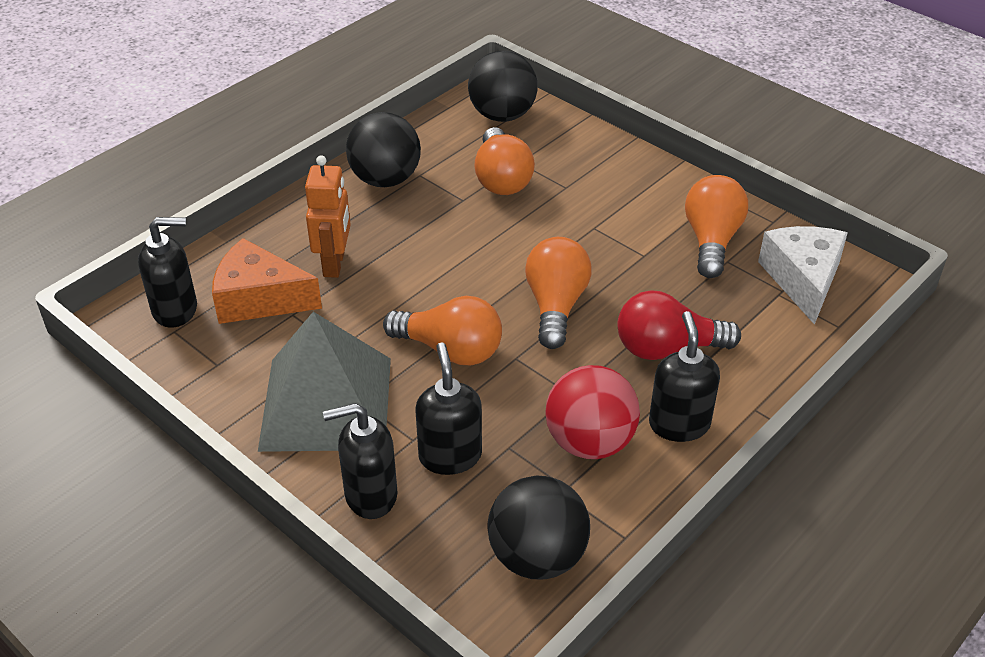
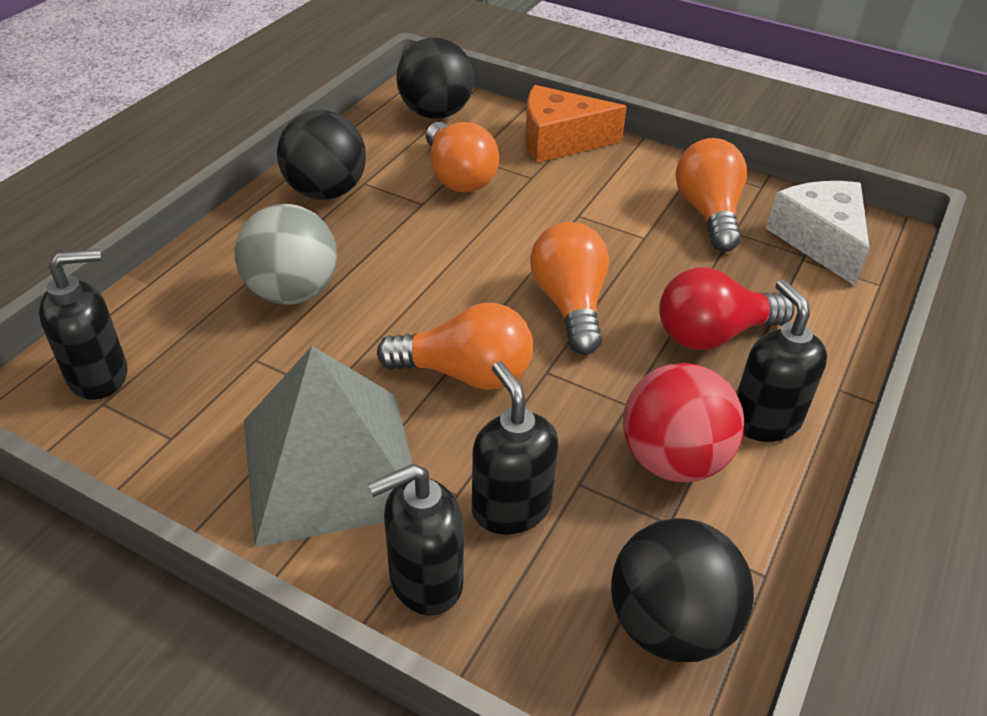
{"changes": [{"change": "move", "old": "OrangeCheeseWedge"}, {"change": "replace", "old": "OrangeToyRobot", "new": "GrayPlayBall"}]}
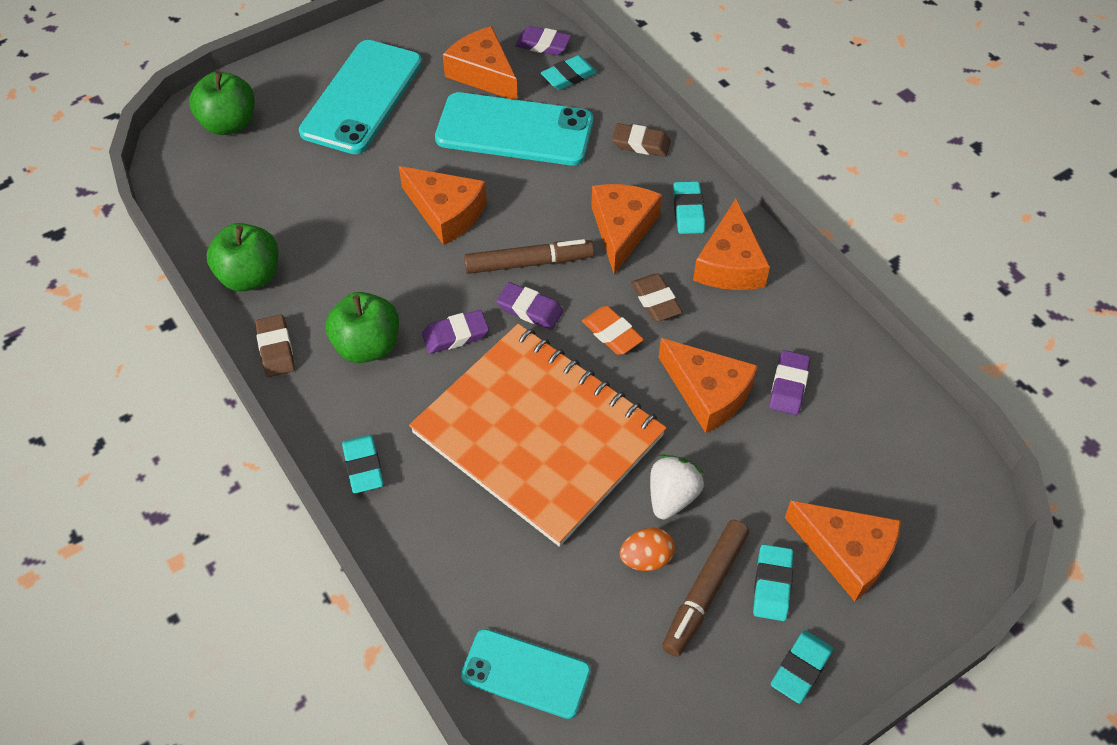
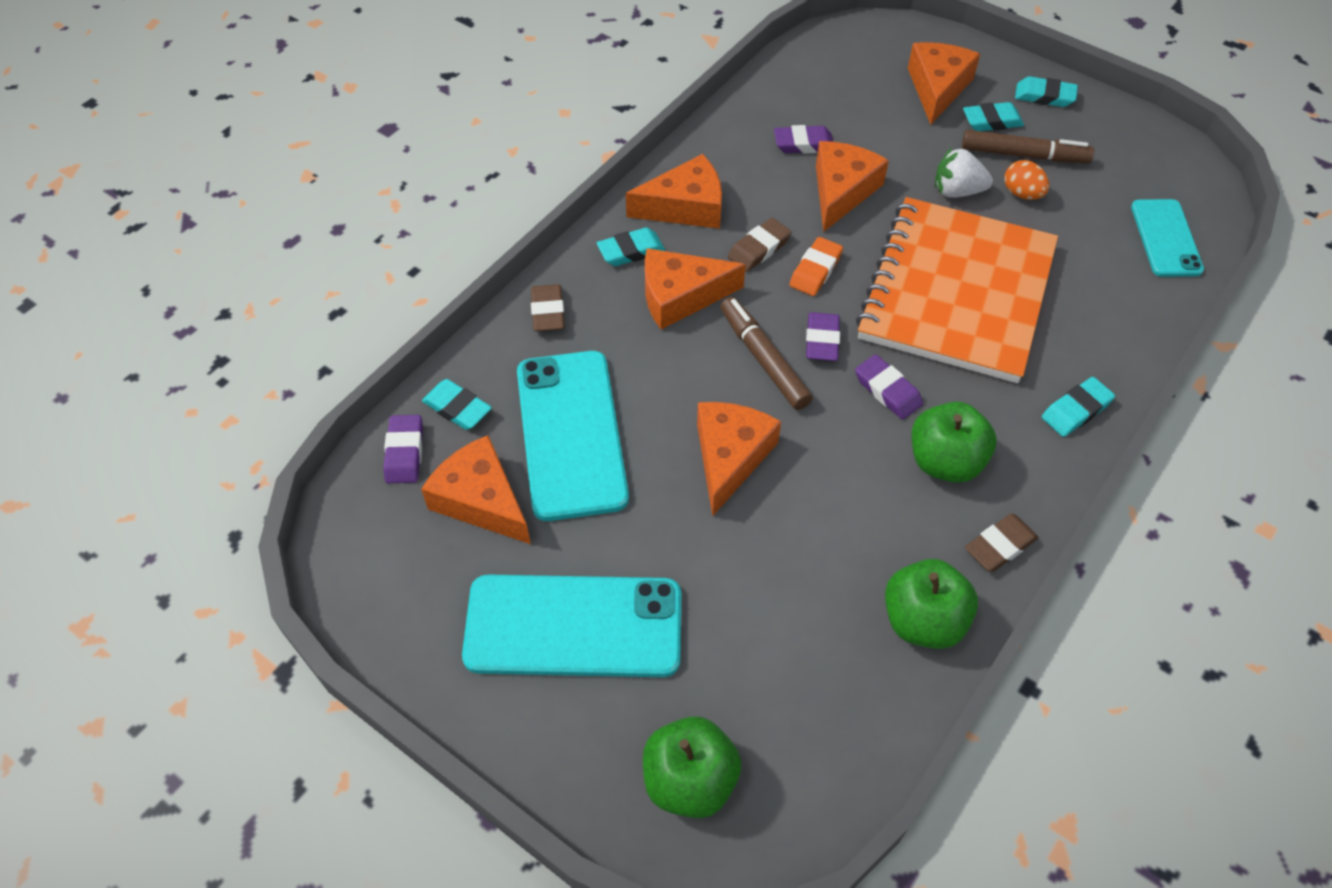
{"changes": [{"change": "rotate", "old": "OrangeCheeseWedge (2nd from left in the first image)", "degrees": 105}]}
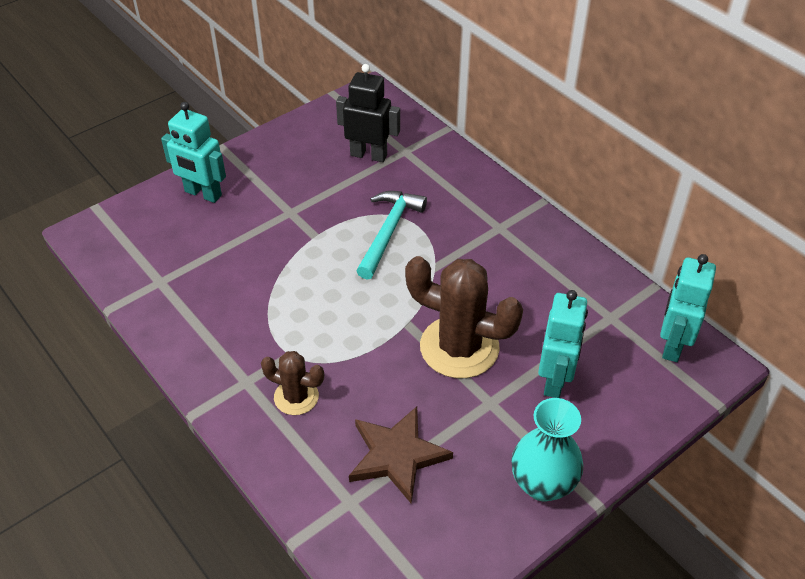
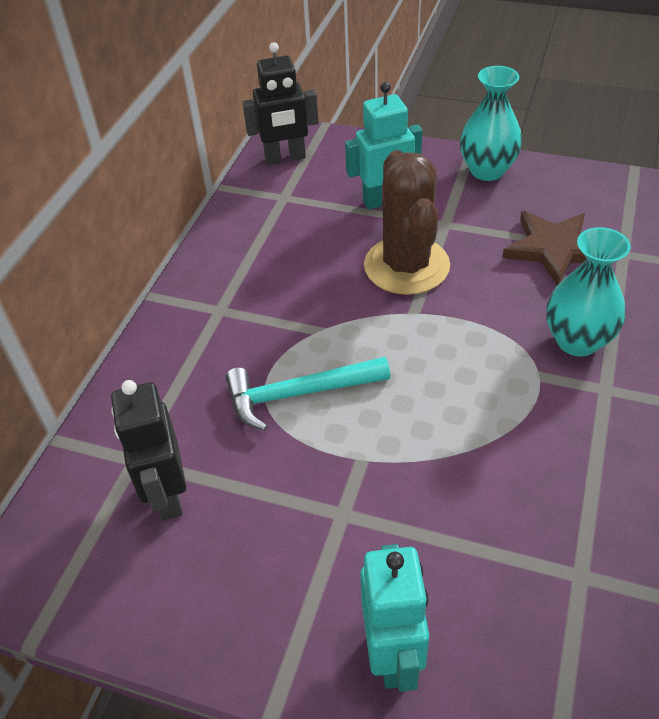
{"changes": [{"change": "replace", "old": "BrownCactus (1st from left)", "new": "TurquoiseVase (2nd from left)"}, {"change": "recolor", "old": "TurquoiseToyRobot (3rd from left)", "new": "EbonyToyRobot (2nd from left)"}]}
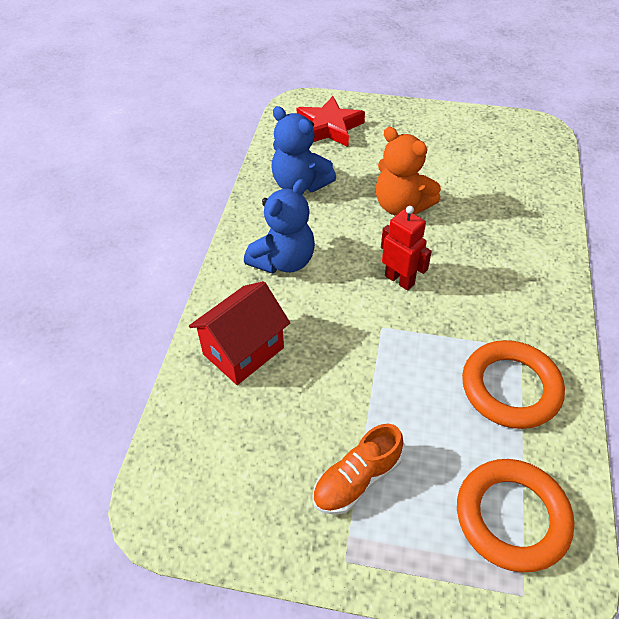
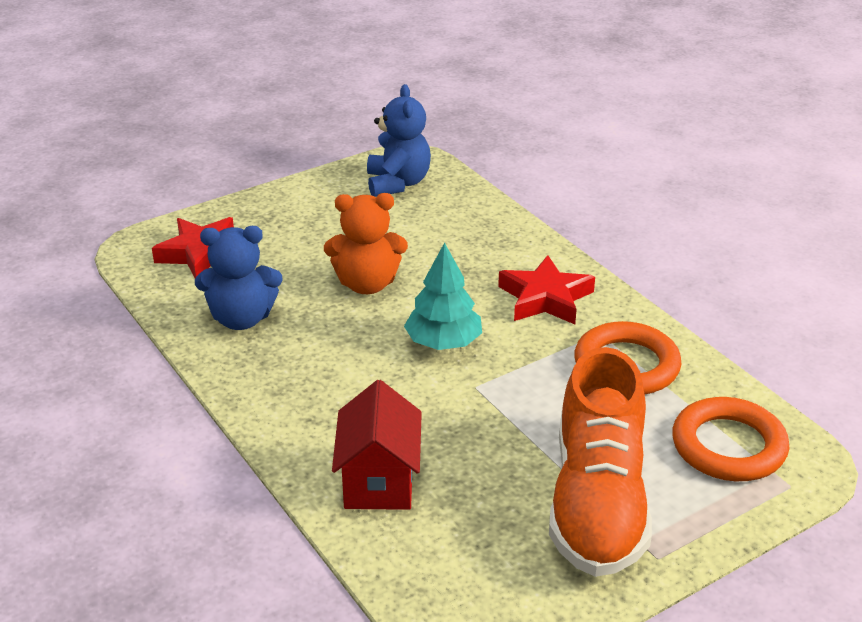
{"changes": [{"change": "insert", "new": "ScarletFivePointedStar (2nd from left)"}, {"change": "move", "old": "RoyalBlueTeddy (1st from left in the first image)", "new": "RoyalBlueTeddy (2nd from left)"}, {"change": "replace", "old": "ScarletToyRobot", "new": "TurquoiseFirTree"}, {"change": "resize", "old": "OrangeSneaker", "factor": 2.02}]}
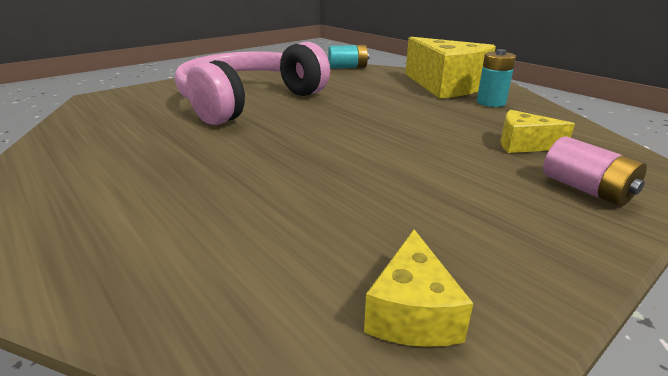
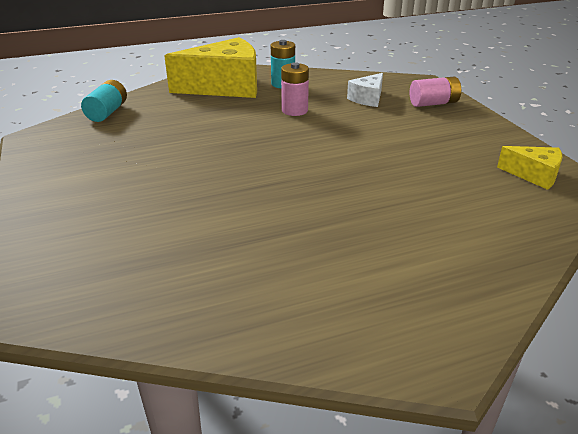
{"changes": [{"change": "delete", "old": "RosePinkHeadset"}, {"change": "insert", "new": "RosePinkPowerCell (1st from left)"}, {"change": "recolor", "old": "YellowCheeseWedge (3rd from left)", "new": "SnowWhiteCheeseWedge"}]}
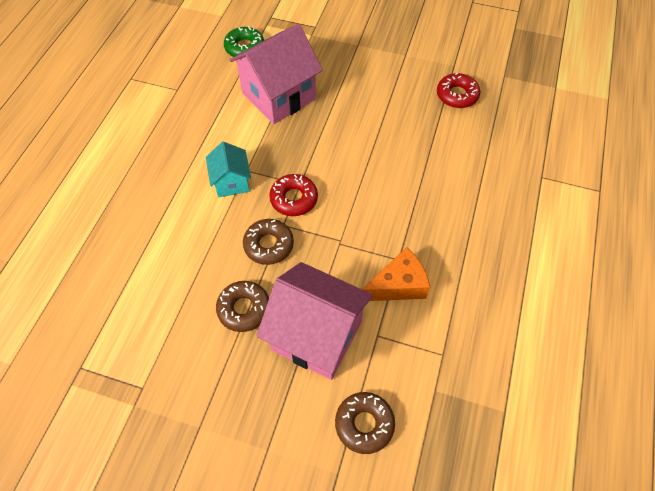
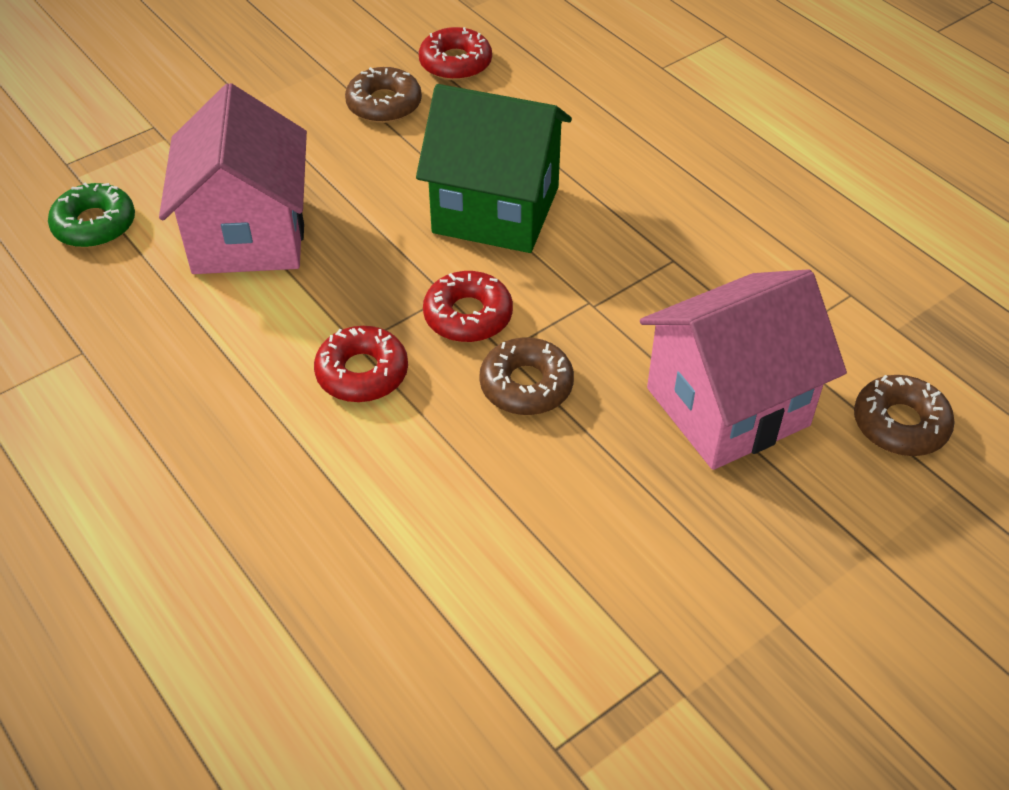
{"changes": [{"change": "delete", "old": "OrangeCheeseWedge"}, {"change": "insert", "new": "EmeraldToyHouse"}, {"change": "move", "old": "BrownGlazedDonut (1st from left)"}, {"change": "replace", "old": "TurquoiseToyHouse", "new": "ScarletGlazedDonut (1st from left)"}]}
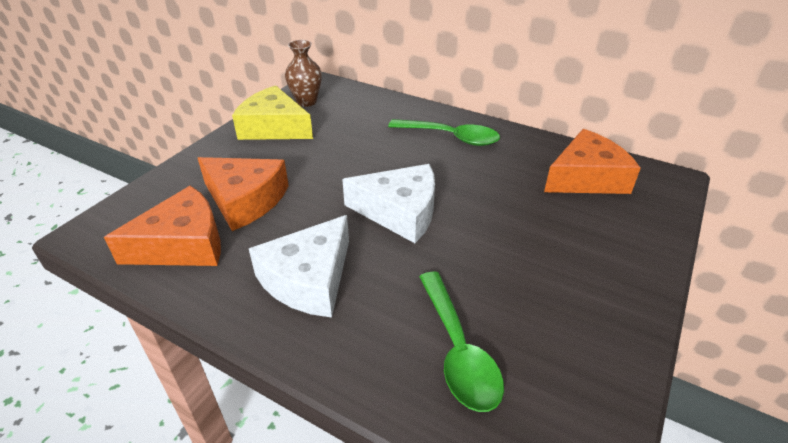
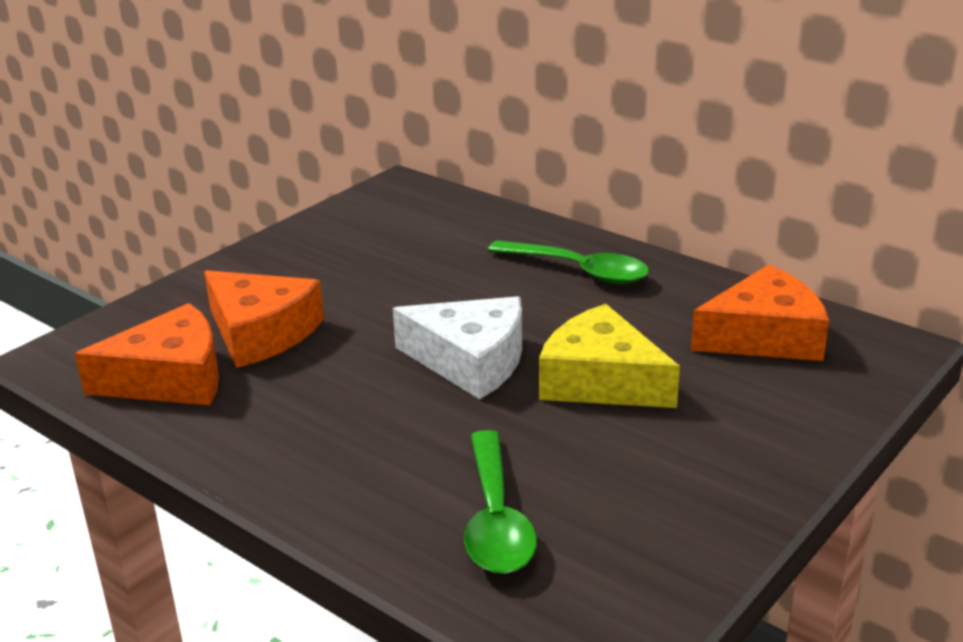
{"changes": [{"change": "delete", "old": "SnowWhiteCheeseWedge (1st from left)"}, {"change": "delete", "old": "BrownVase"}, {"change": "move", "old": "YellowCheeseWedge"}]}
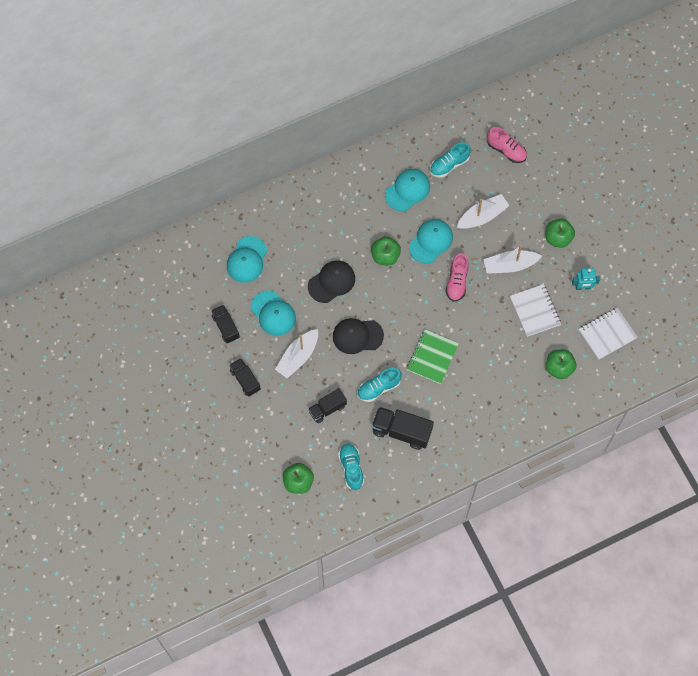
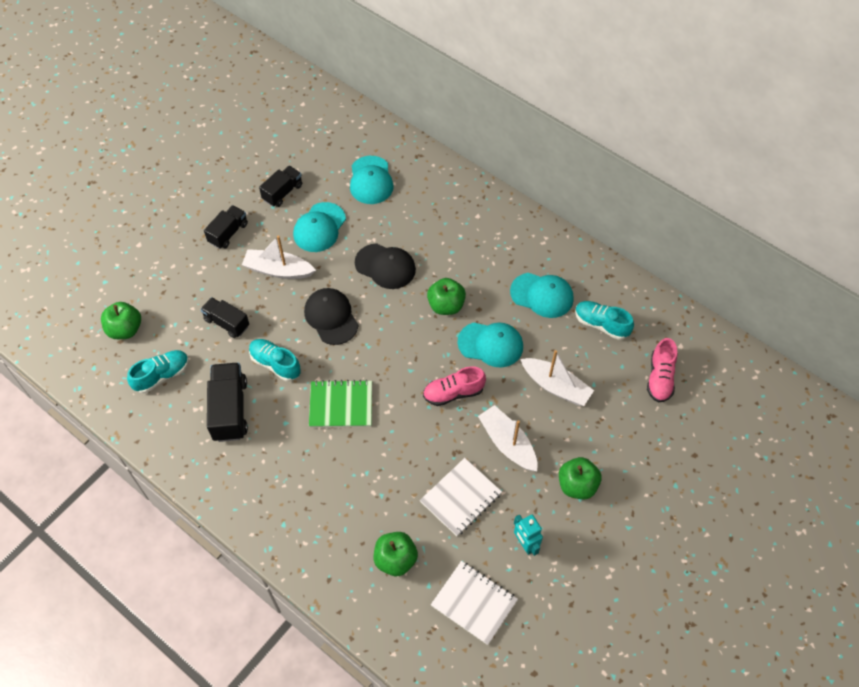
{"changes": [{"change": "rotate", "old": "TurquoiseCap (1st from left in the first image)", "degrees": -90}]}
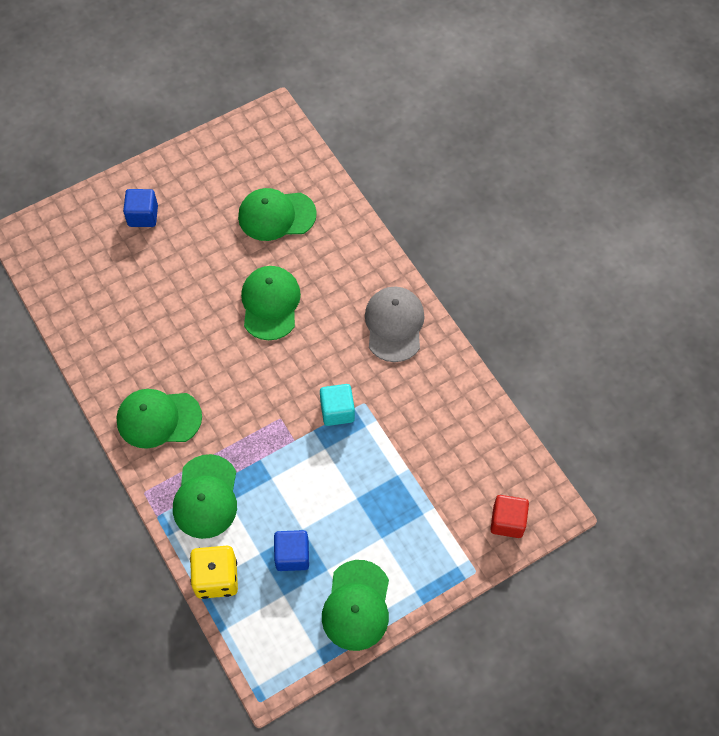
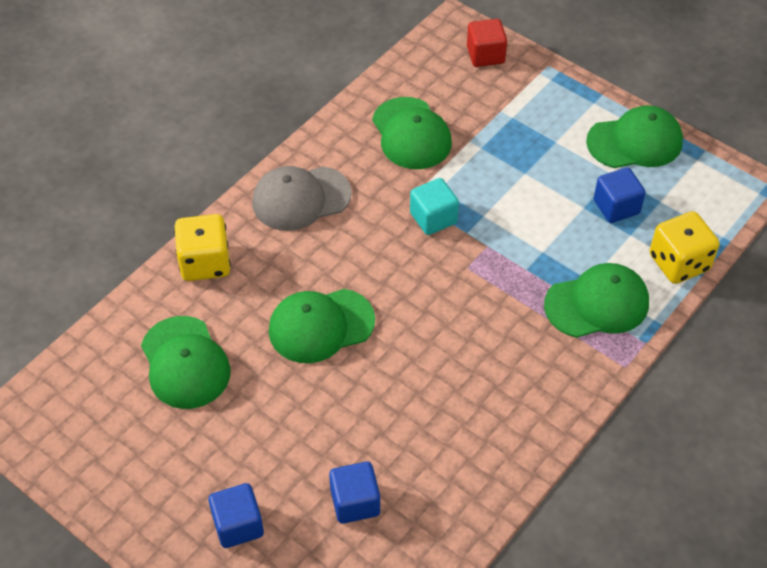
{"changes": [{"change": "insert", "new": "YellowDice (1st from left)"}, {"change": "insert", "new": "RoyalBlueCube (2nd from left)"}, {"change": "move", "old": "EmeraldCap (1st from left in the first image)", "new": "EmeraldCap (3rd from left)"}]}
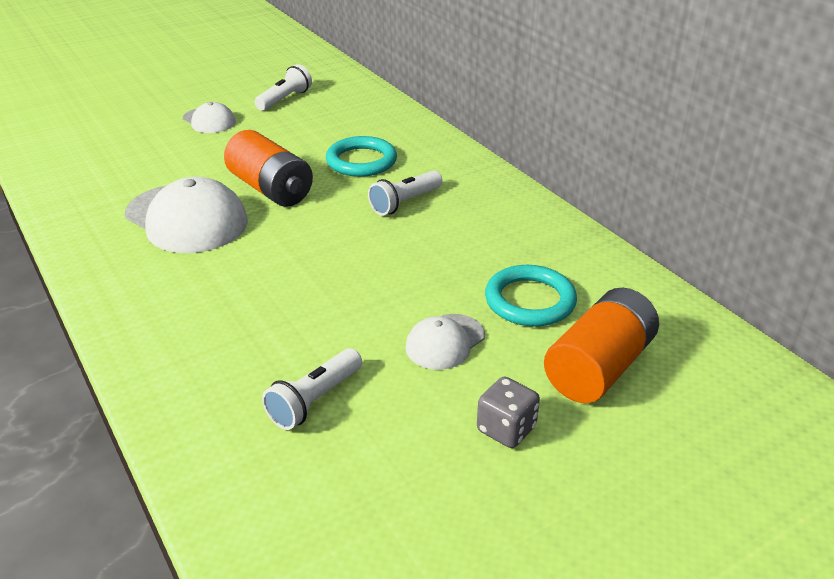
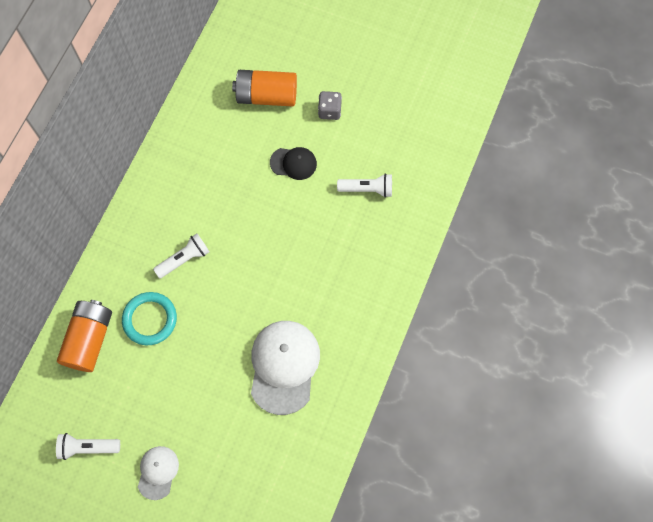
{"changes": [{"change": "delete", "old": "TurquoiseHoop (2nd from left)"}, {"change": "move", "old": "OrangePowerCell (1st from left)"}, {"change": "recolor", "old": "SnowWhiteCap (3rd from left)", "new": "EbonyCap"}, {"change": "rotate", "old": "SnowWhitePocketTorch (3rd from left in the first image)", "degrees": -45}]}
